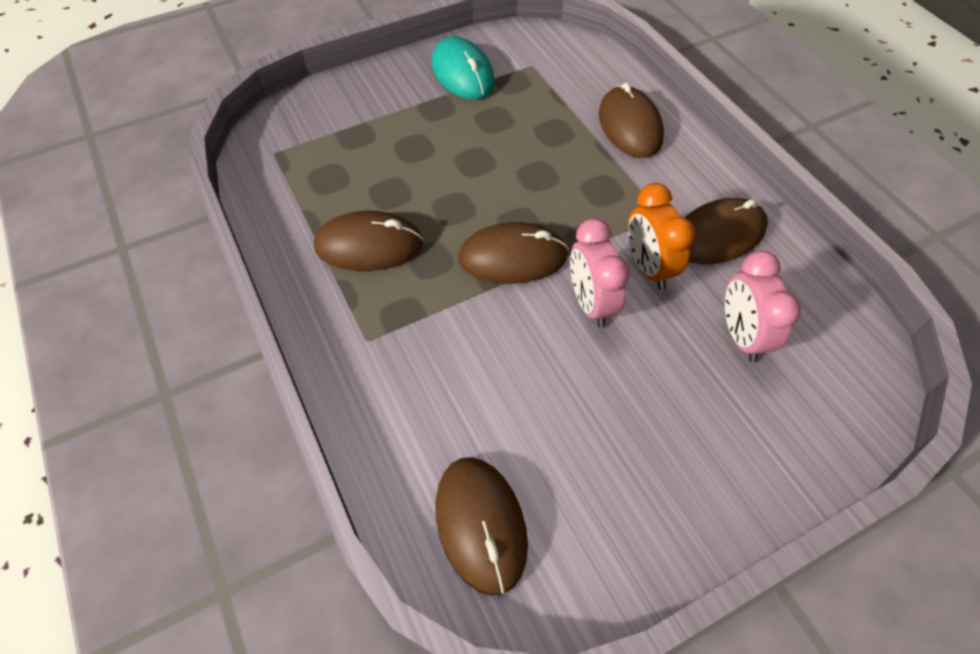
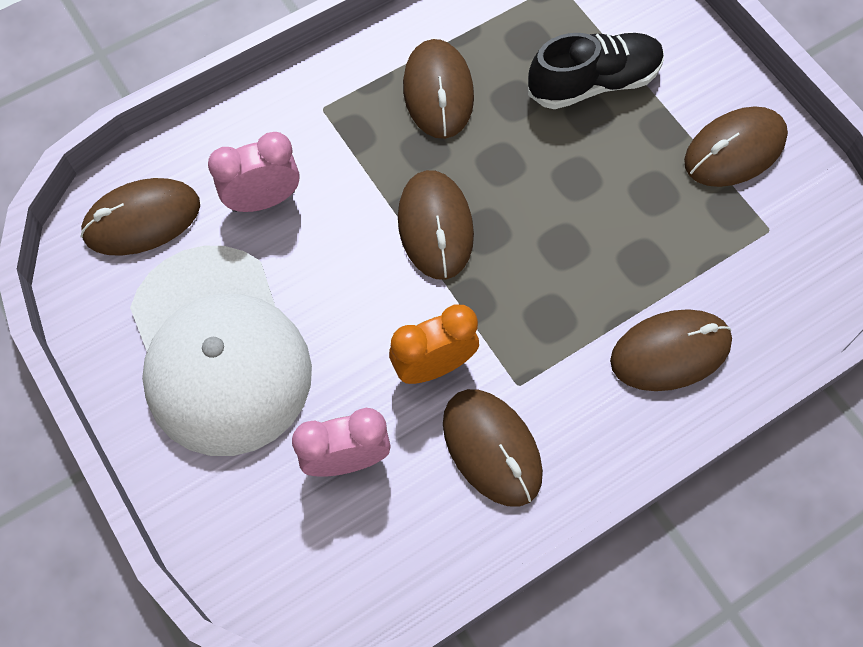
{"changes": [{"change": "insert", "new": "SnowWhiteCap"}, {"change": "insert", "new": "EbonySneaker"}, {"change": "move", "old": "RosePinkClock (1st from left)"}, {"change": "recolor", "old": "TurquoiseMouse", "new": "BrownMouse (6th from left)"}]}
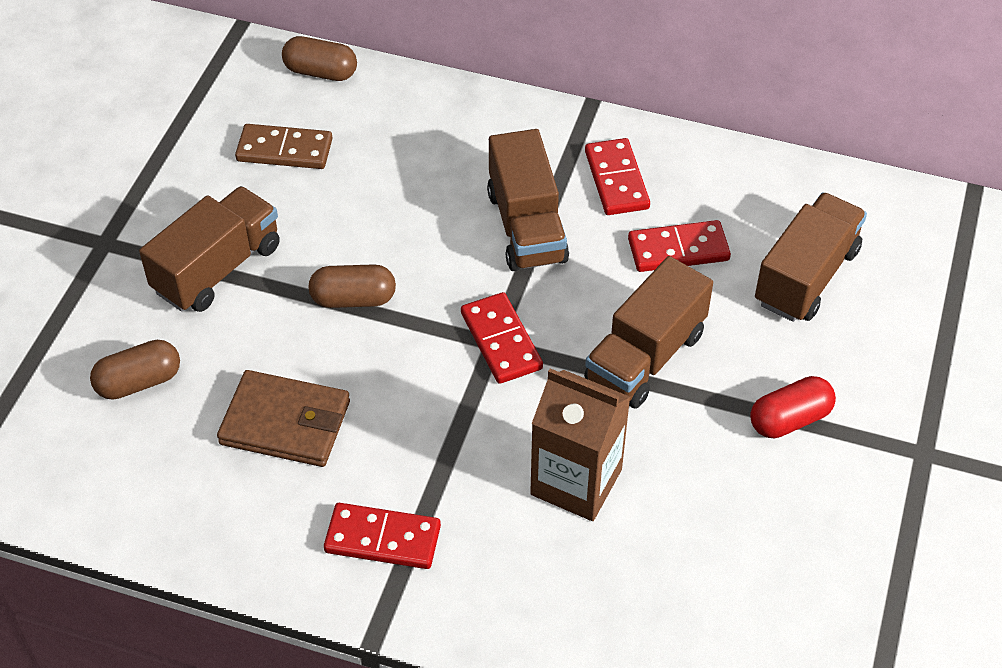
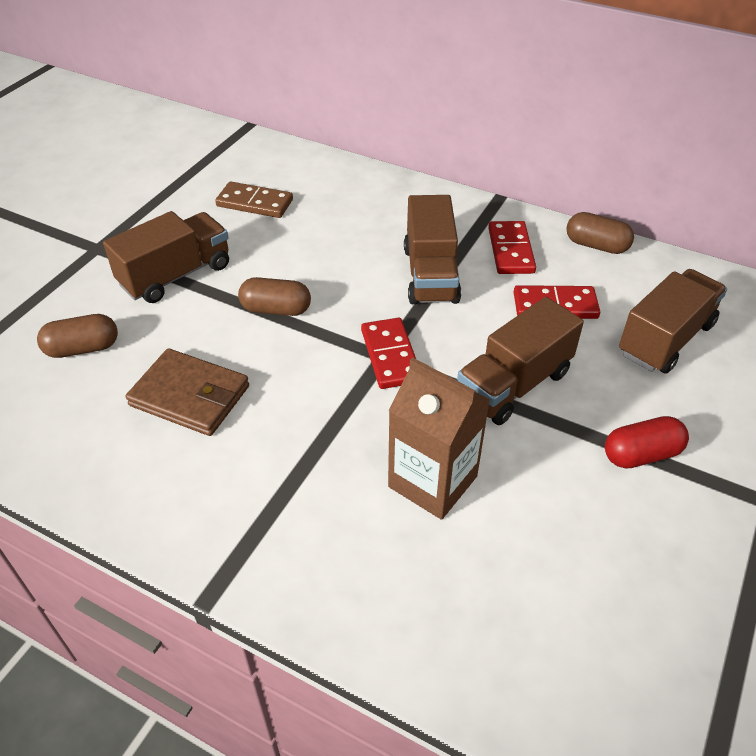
{"changes": [{"change": "delete", "old": "ScarletDomino (1st from left)"}, {"change": "move", "old": "BrownPill (2nd from left in the first image)", "new": "BrownPill (3rd from left)"}]}
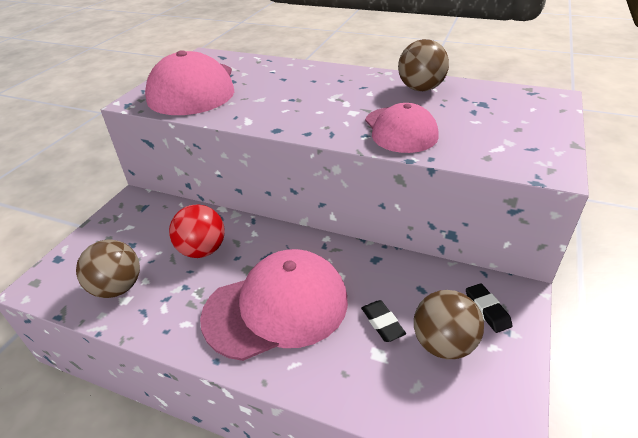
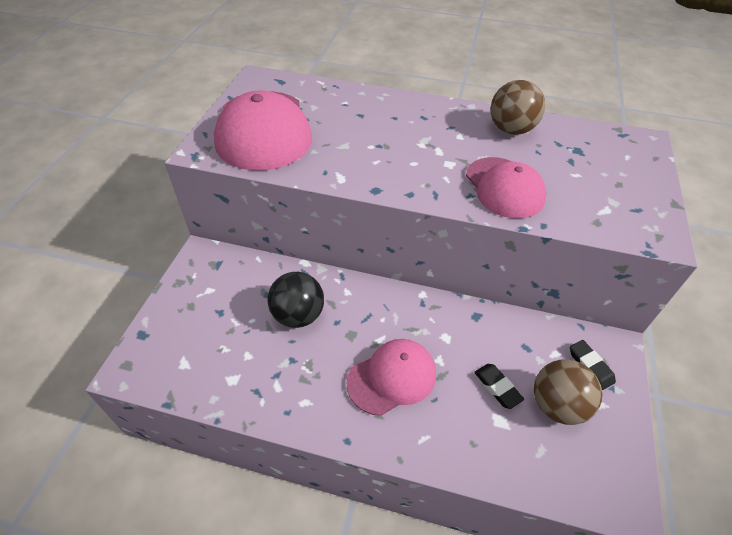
{"changes": [{"change": "delete", "old": "BrownPlayBall (1st from left)"}, {"change": "recolor", "old": "ScarletPlayBall", "new": "EbonyPlayBall"}, {"change": "resize", "old": "RosePinkCap (2nd from left)", "factor": 0.64}]}
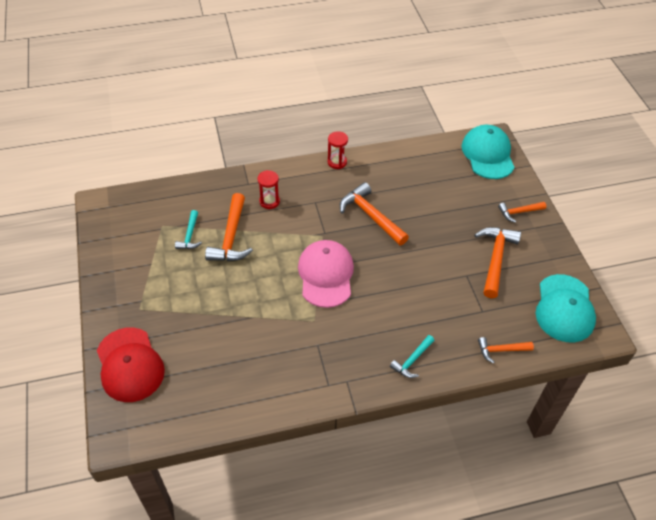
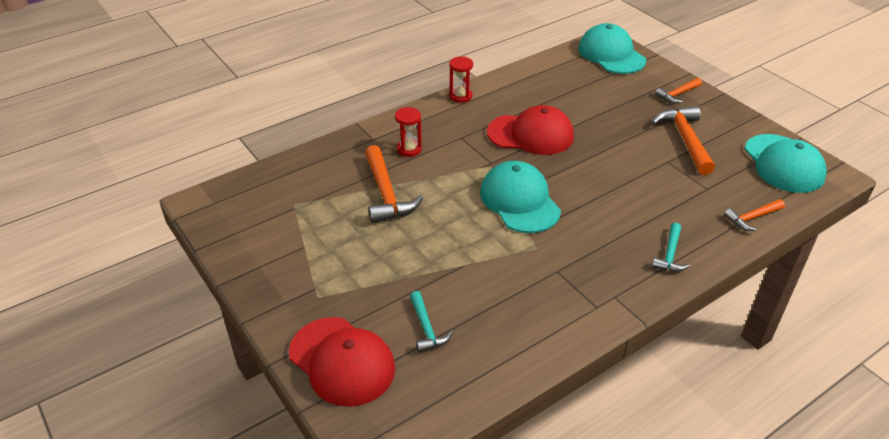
{"changes": [{"change": "move", "old": "TurquoiseHammer (1st from left)"}, {"change": "replace", "old": "OrangeHammer (2nd from left)", "new": "ScarletCap (2nd from left)"}, {"change": "recolor", "old": "RosePinkCap", "new": "TurquoiseCap (1st from left)"}]}
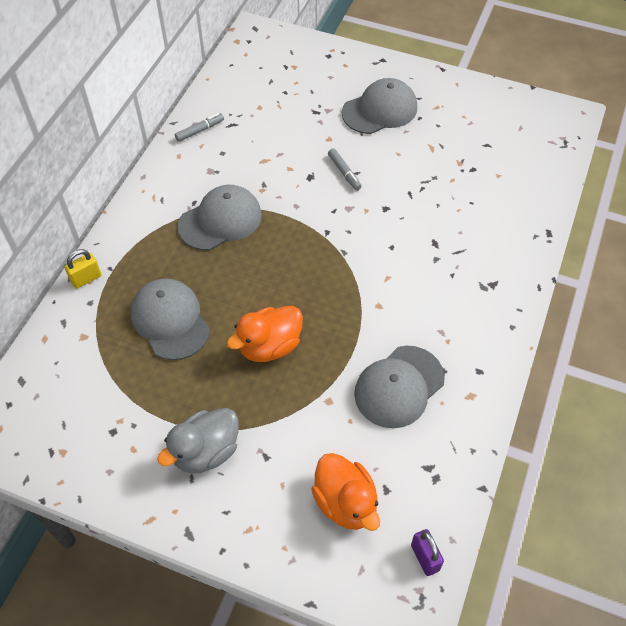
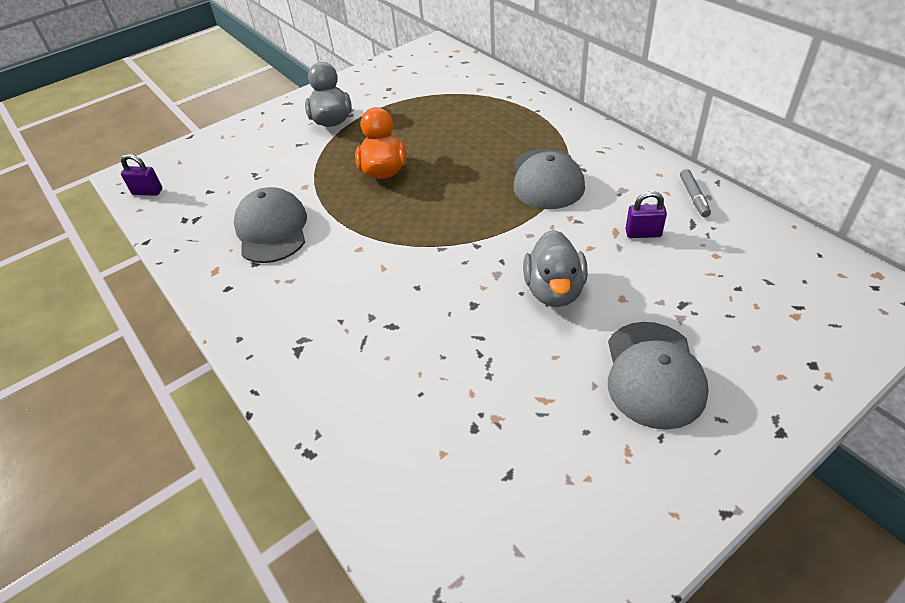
{"changes": [{"change": "delete", "old": "YellowSmallLock"}, {"change": "delete", "old": "GrayCap (1st from left)"}, {"change": "delete", "old": "OrangeRubberDuck (2nd from left)"}, {"change": "insert", "new": "VioletSmallLock (2nd from left)"}, {"change": "replace", "old": "GrayMarkerPen (2nd from left)", "new": "GrayRubberDuck (2nd from left)"}]}
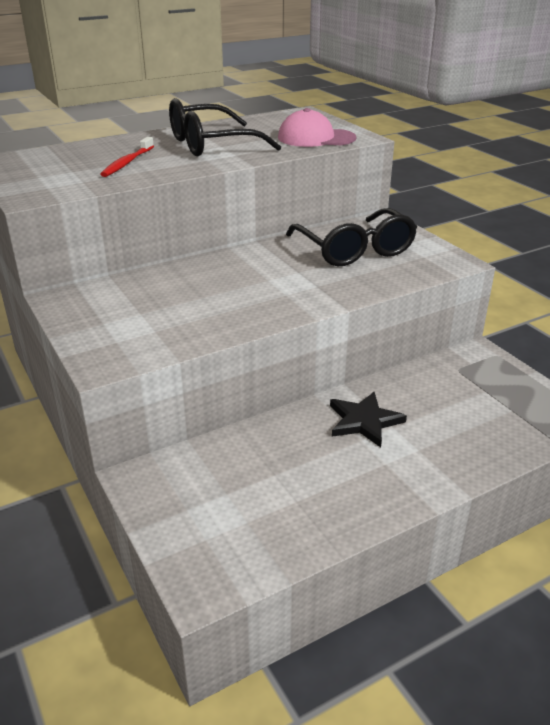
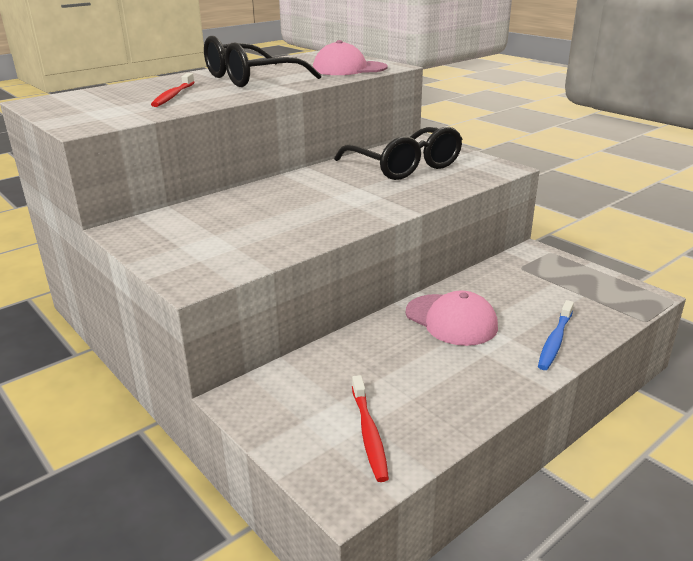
{"changes": [{"change": "insert", "new": "ScarletDentalBrush (2nd from left)"}, {"change": "insert", "new": "RoyalBlueDentalBrush"}, {"change": "replace", "old": "EbonyFivePointedStar", "new": "RosePinkCap (2nd from left)"}]}
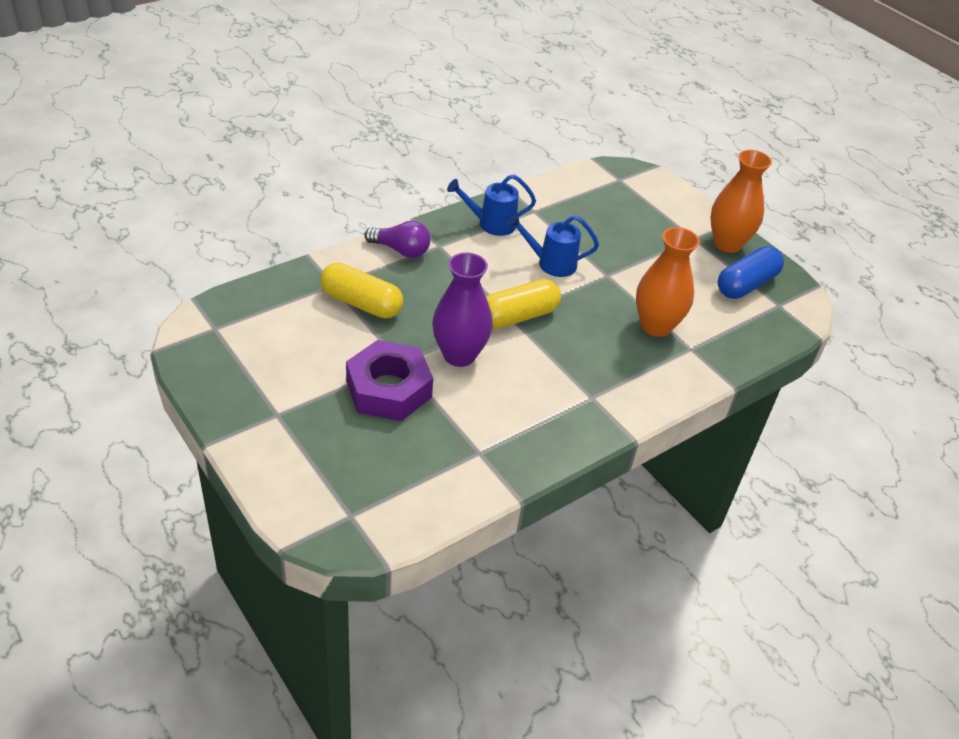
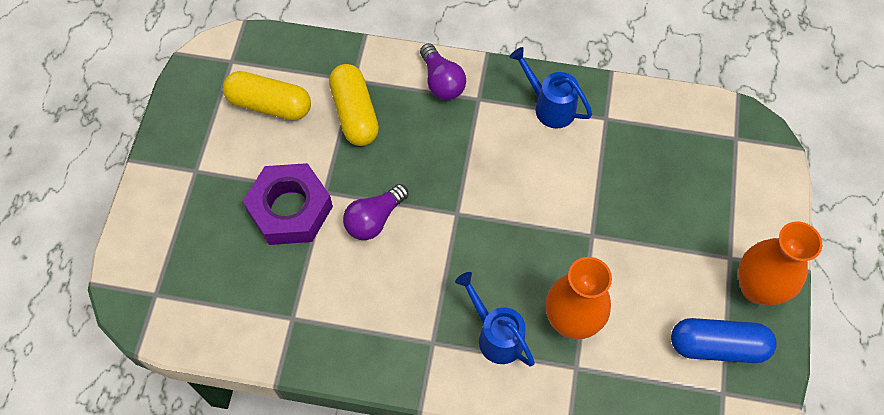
{"changes": [{"change": "move", "old": "YellowPill (2nd from left in the first image)", "new": "YellowPill (1st from left)"}, {"change": "move", "old": "RoyalBlueSprinklingCan (2nd from left in the first image)", "new": "RoyalBlueSprinklingCan (1st from left)"}, {"change": "replace", "old": "VioletVase", "new": "VioletBulb (1st from left)"}]}
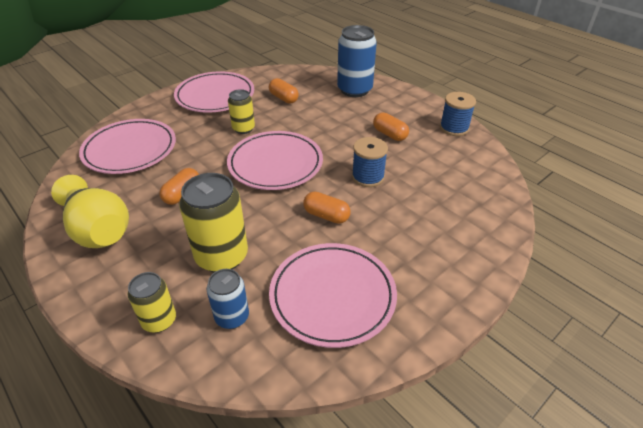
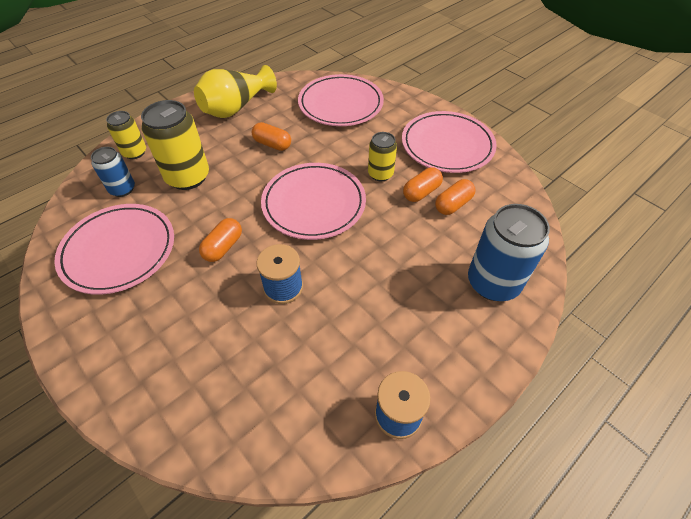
{"changes": [{"change": "move", "old": "OrangePill (4th from left in the first image)", "new": "OrangePill (3rd from left)"}]}
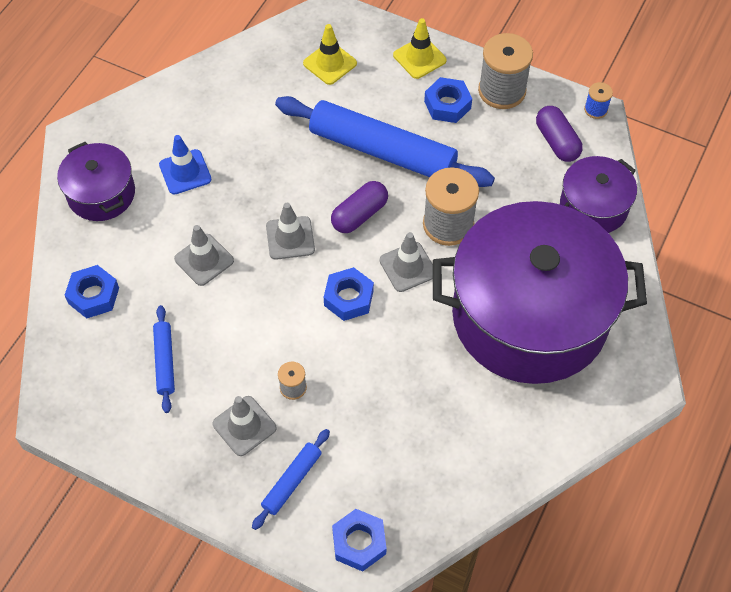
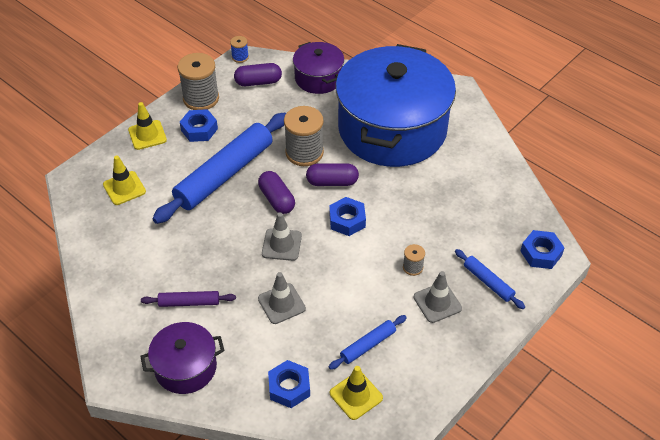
{"changes": [{"change": "insert", "new": "YellowSafetyCone (3rd from left)"}, {"change": "replace", "old": "RoyalBlueSafetyCone", "new": "VioletDoughRoller"}, {"change": "replace", "old": "GraySafetyCone (4th from left)", "new": "VioletPill (3rd from left)"}, {"change": "recolor", "old": "VioletPot (2nd from left)", "new": "RoyalBluePot"}, {"change": "rotate", "old": "RoyalBlueDoughRoller (1st from left in the first image)", "degrees": -45}]}
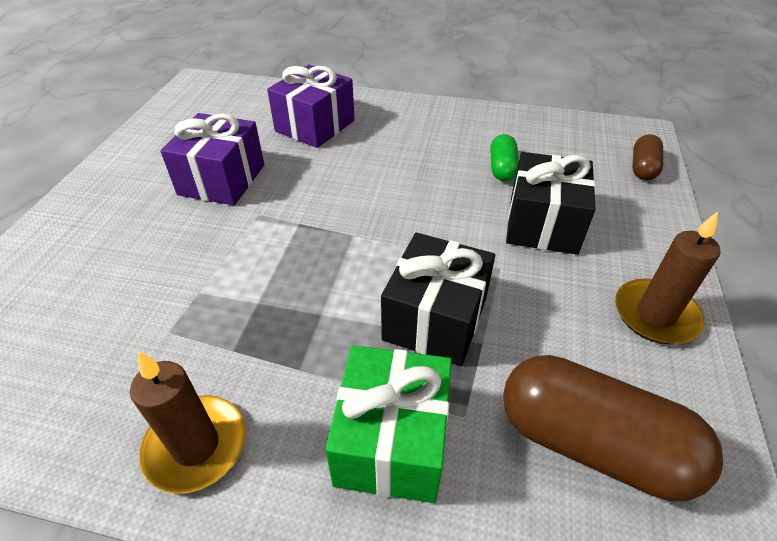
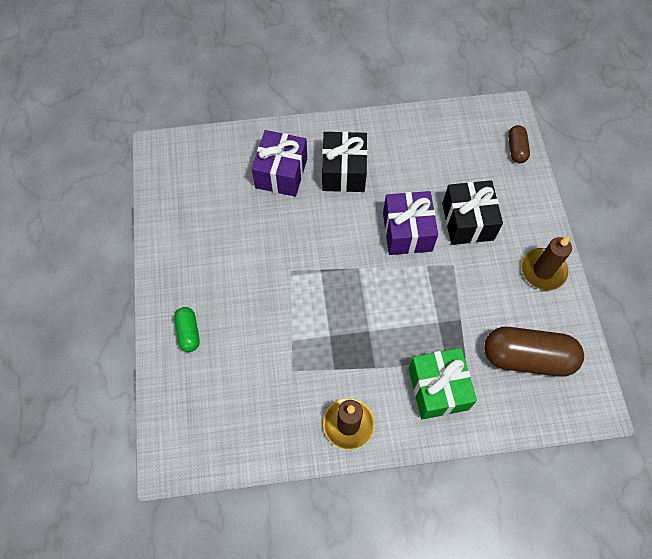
{"changes": [{"change": "move", "old": "VioletWrappedGift (1st from left in the first image)", "new": "VioletWrappedGift (2nd from left)"}, {"change": "move", "old": "EbonyWrappedGift (1st from left)"}, {"change": "move", "old": "EmeraldPill"}]}
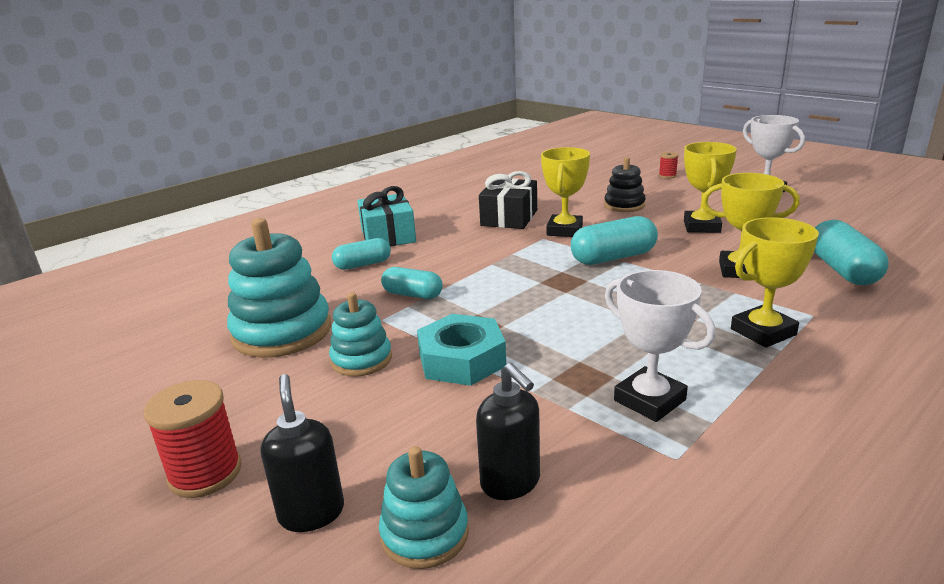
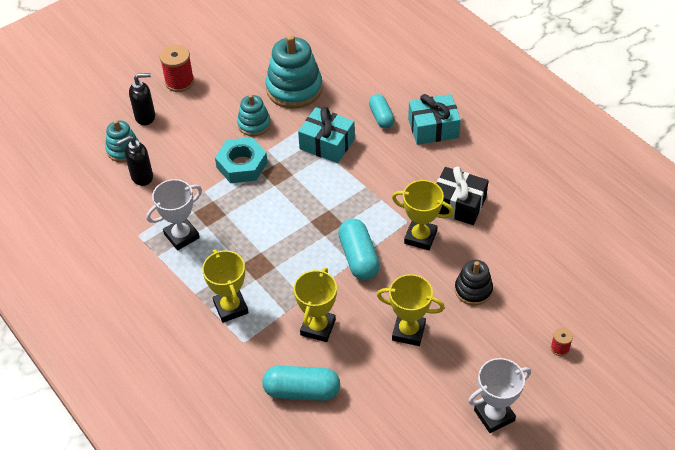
{"changes": [{"change": "replace", "old": "TurquoisePill (2nd from left)", "new": "TurquoiseWrappedGift (1st from left)"}]}
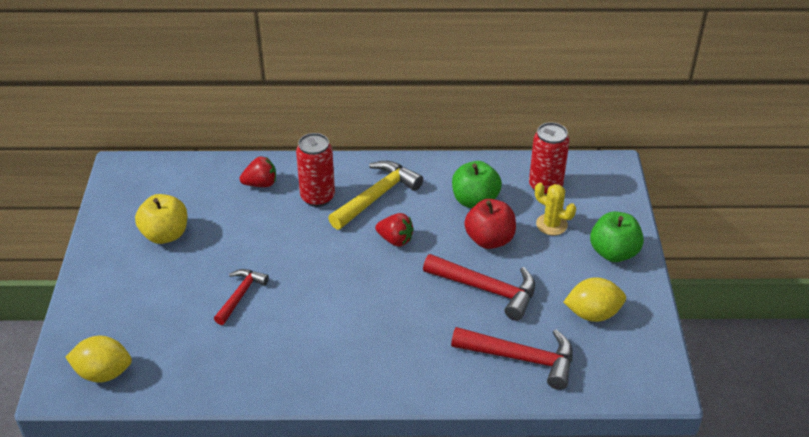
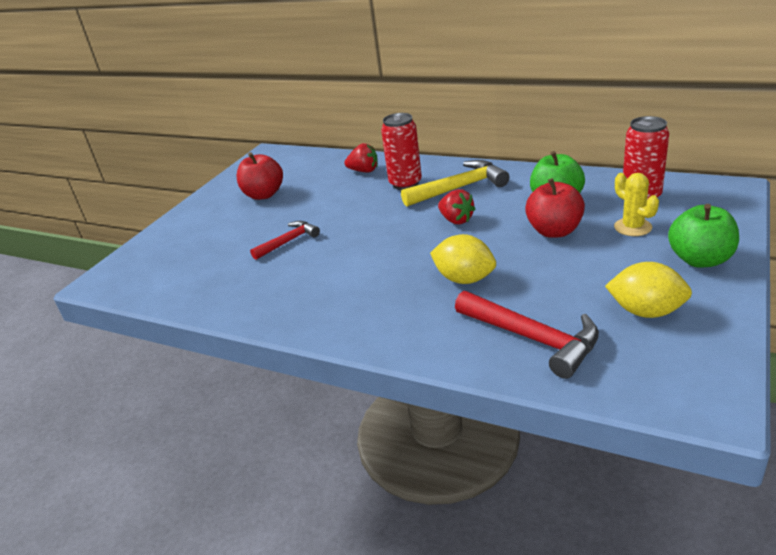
{"changes": [{"change": "delete", "old": "ScarletHammer (2nd from left)"}, {"change": "move", "old": "YellowLemon (1st from left)"}, {"change": "recolor", "old": "YellowApple", "new": "ScarletApple (1st from left)"}]}
